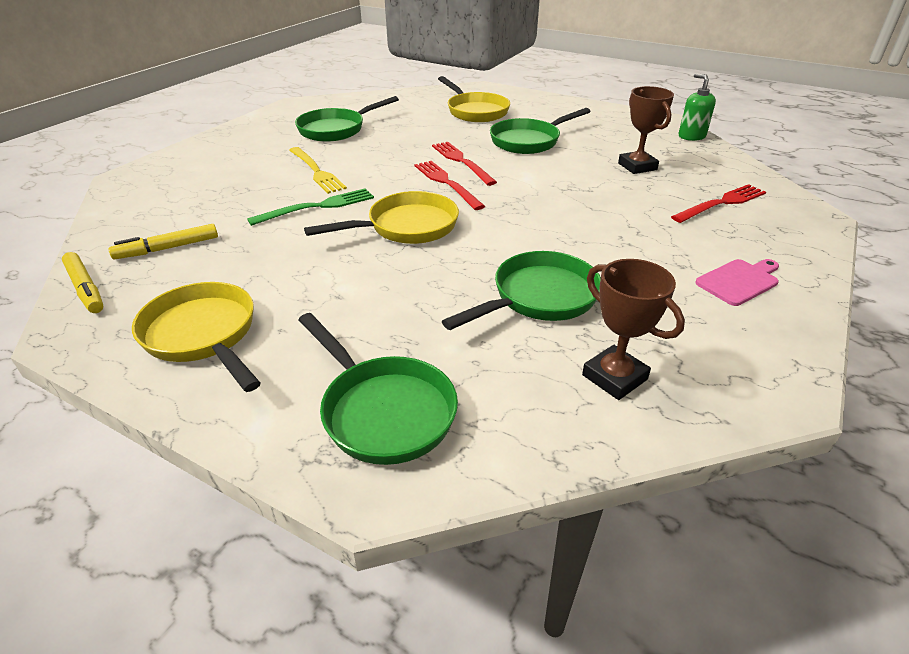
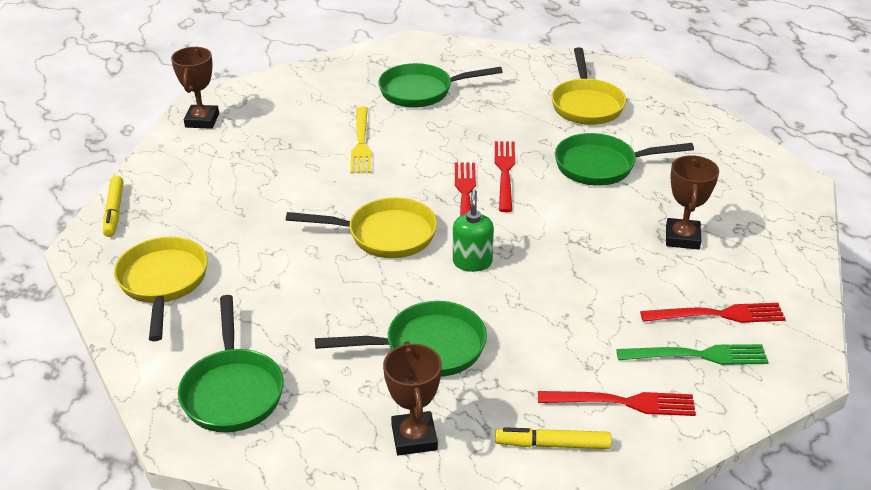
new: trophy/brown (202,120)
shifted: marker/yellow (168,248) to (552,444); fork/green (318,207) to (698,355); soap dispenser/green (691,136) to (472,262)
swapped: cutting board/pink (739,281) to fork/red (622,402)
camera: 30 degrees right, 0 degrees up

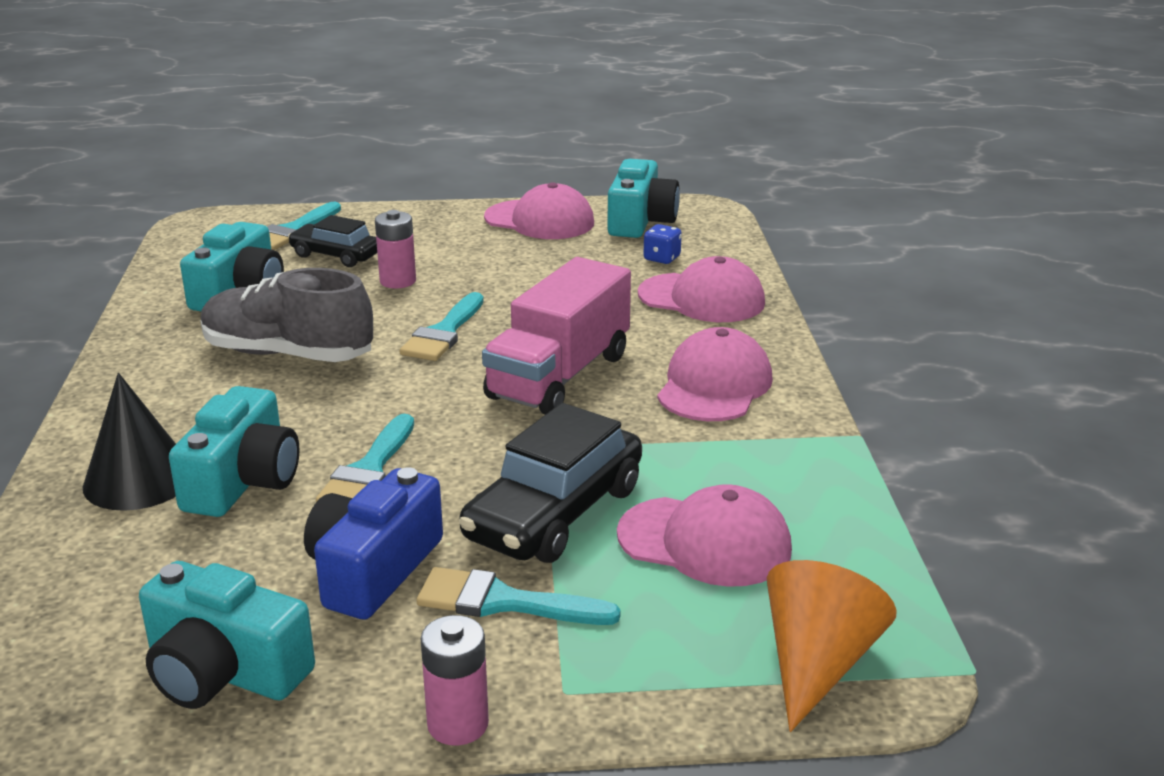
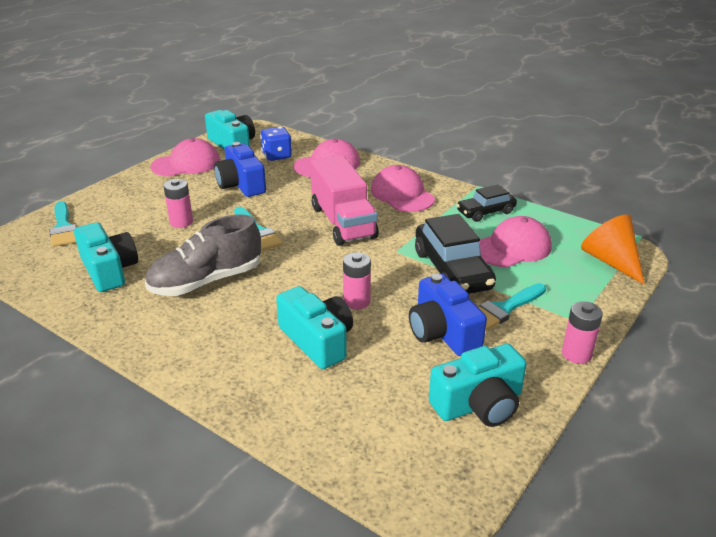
gone: cone/black (139,479)
new: camera/blue (241,184)
shifted: car/black (336,255) to (485,212)
swapped: brush/turquoise (368,470) to battery/pink (356,301)
scaled: dice/blue (662,258) = (277,156) x1.53
camera: 50 degrees left, 5 degrees up

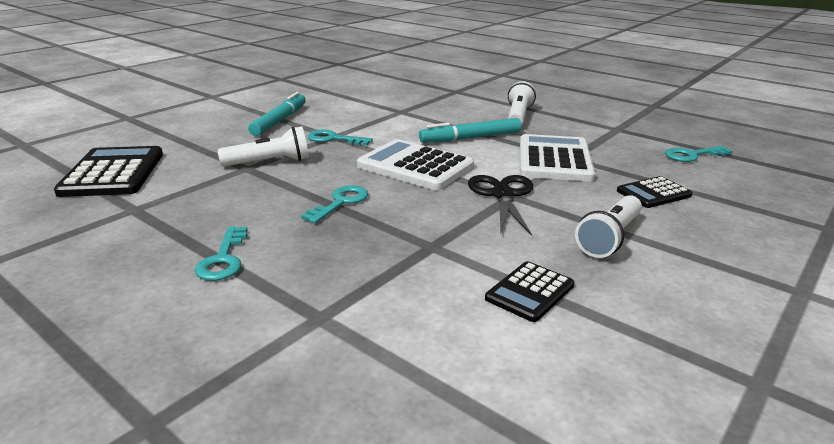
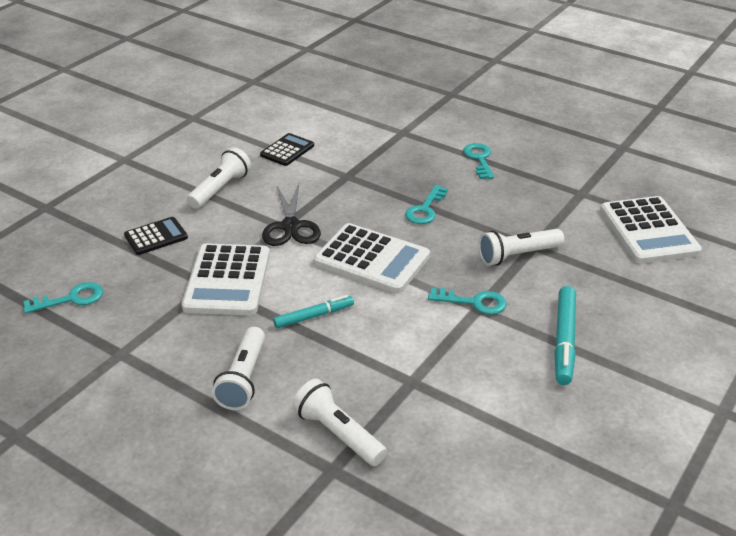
new: flashlight/white (338,434)
repainted: calculator/black (113,173) to calculator/white (648,231)
scaled: marker/turquoise (471,138) = (314,316) x0.65
camera: 175 degrees right, 10 degrees up

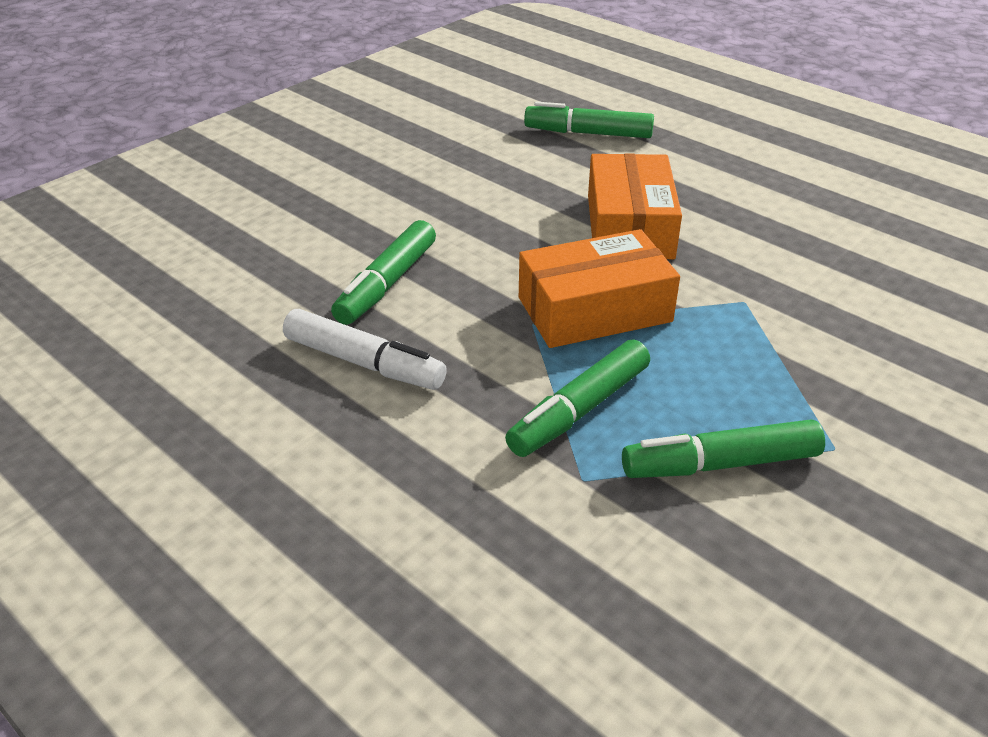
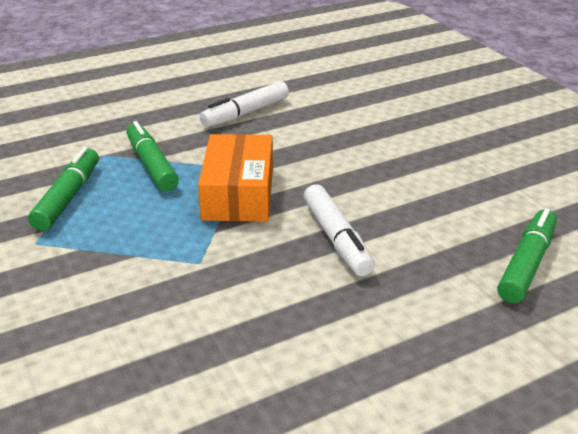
gone: marker/green (387,284)
swapped: box/orange (629,226) to marker/white (336,238)
camera: 110 degrees right, 5 degrees down

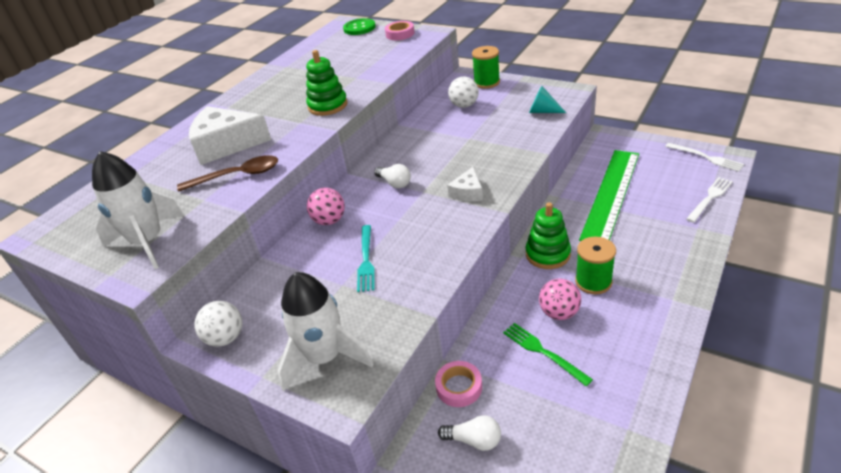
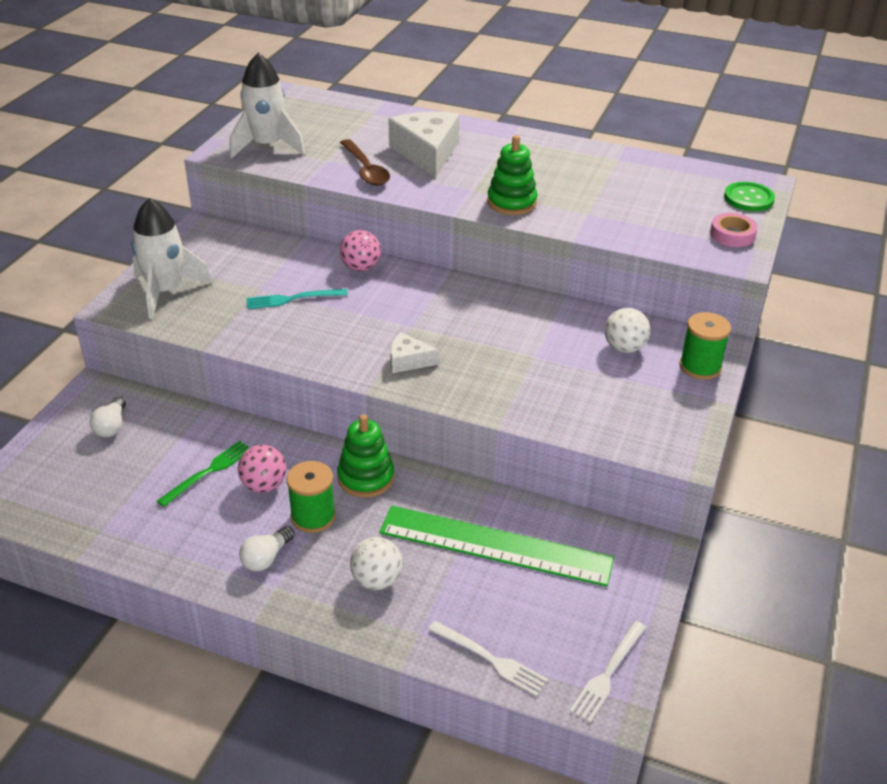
gone: tape/pink (459,387); cone/turquoise (542,111)
shifted: ball/white (225,338) to (377,580); light bulb/white (394,183) to (266,558)
camera: 75 degrees right, 0 degrees up

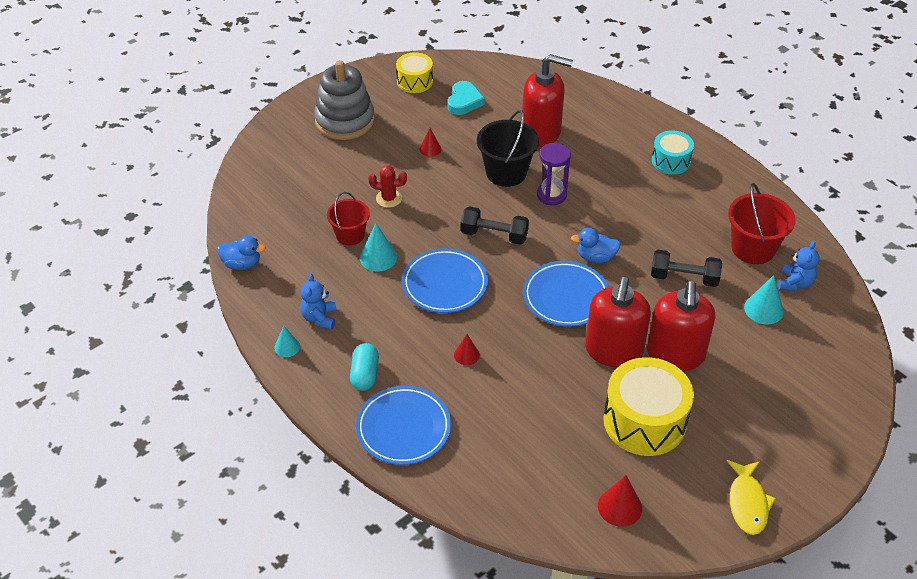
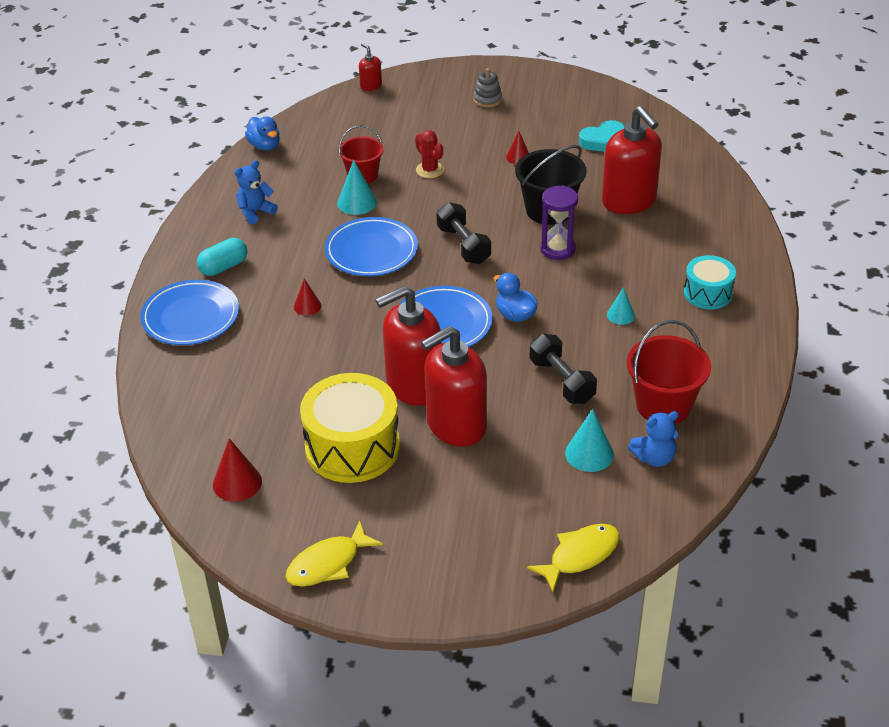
gone: drum/yellow (415,81)
new: soap dispenser/red (371,86); fish/yellow (580,556)
shifted: cone/turquoise (287,347) to (620,315)
scaled: stacking toy/grey (345,121) = (487,99) x0.45
camera: 50 degrees right, 5 degrees down

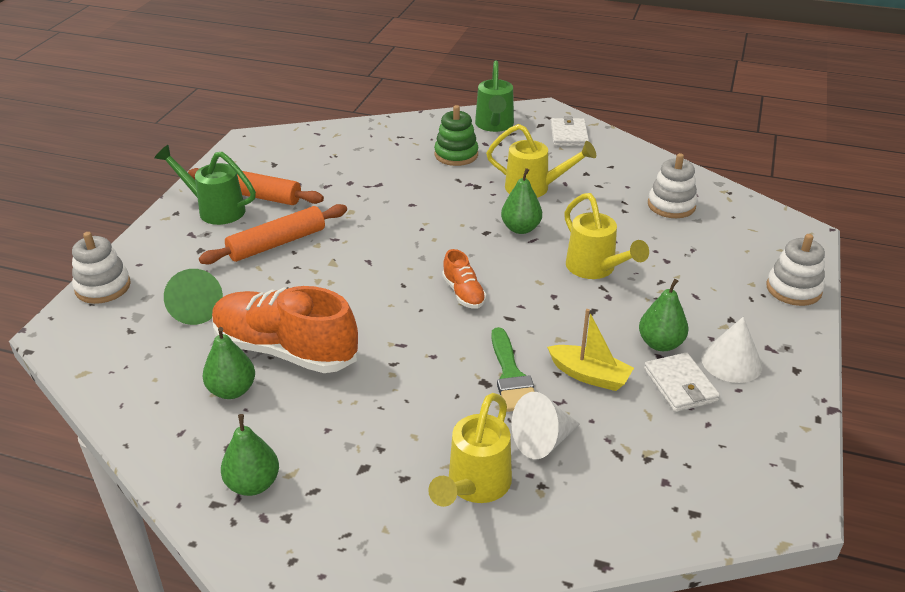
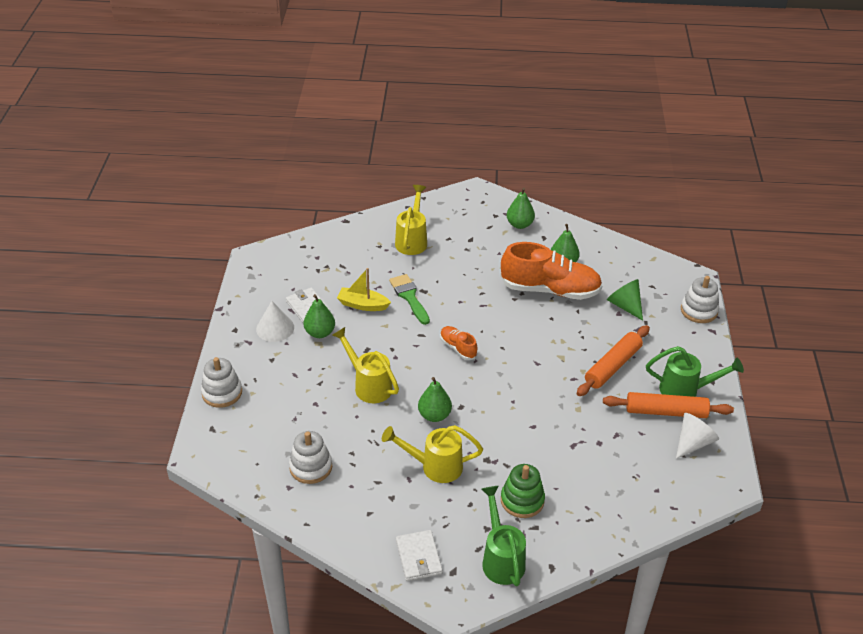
shifted: cone/white (543,440) to (693,443)
camera: 165 degrees right, 5 degrees up

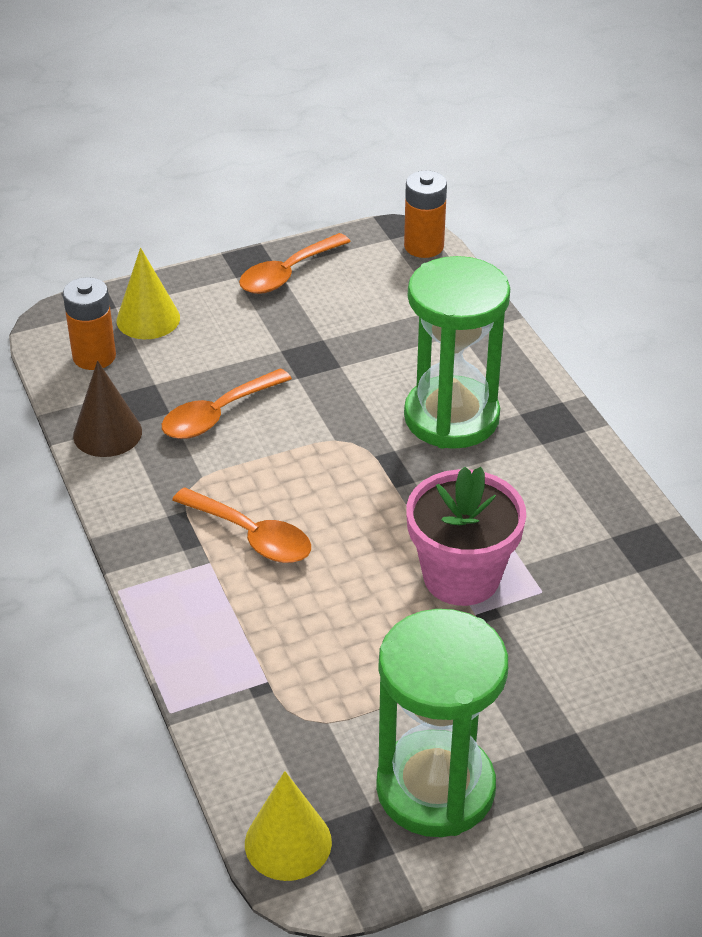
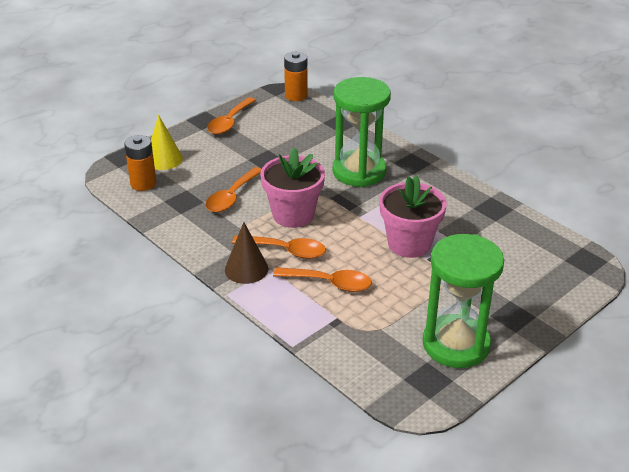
gone: cone/yellow (288,842)
new: flower pot/pink (293,215); spoon/orange (329,283)
shifted: cone/brown (107,433) to (246,269)
camera: 20 degrees left, 5 degrees down

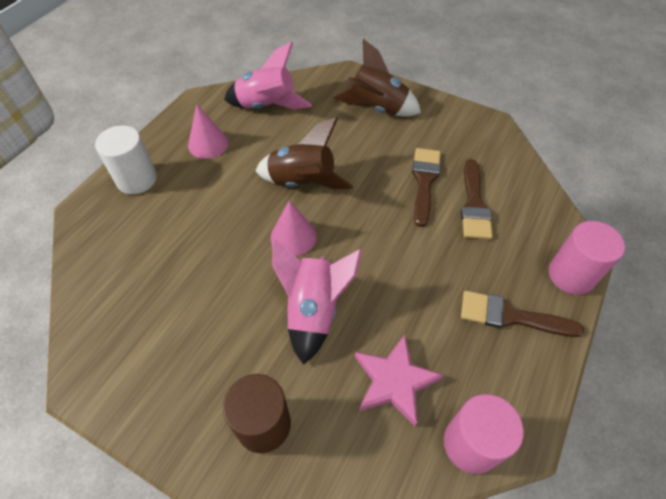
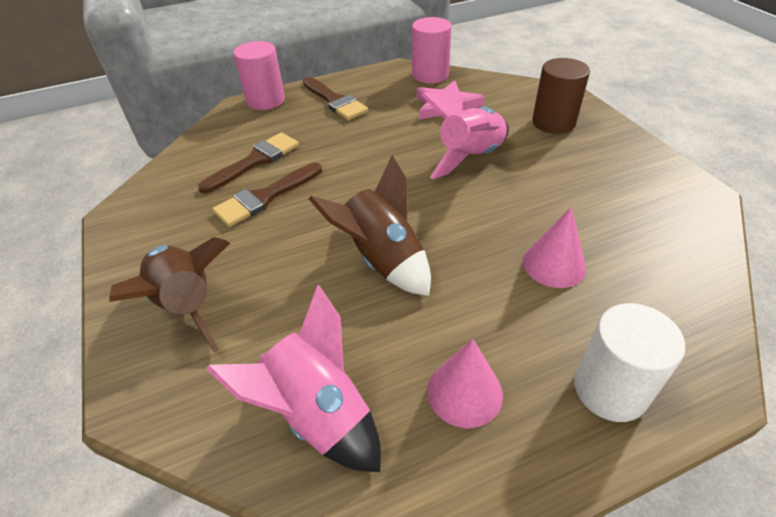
shifted: cone/pink (293,236) to (554,264)
camera: 140 degrees left, 10 degrees down

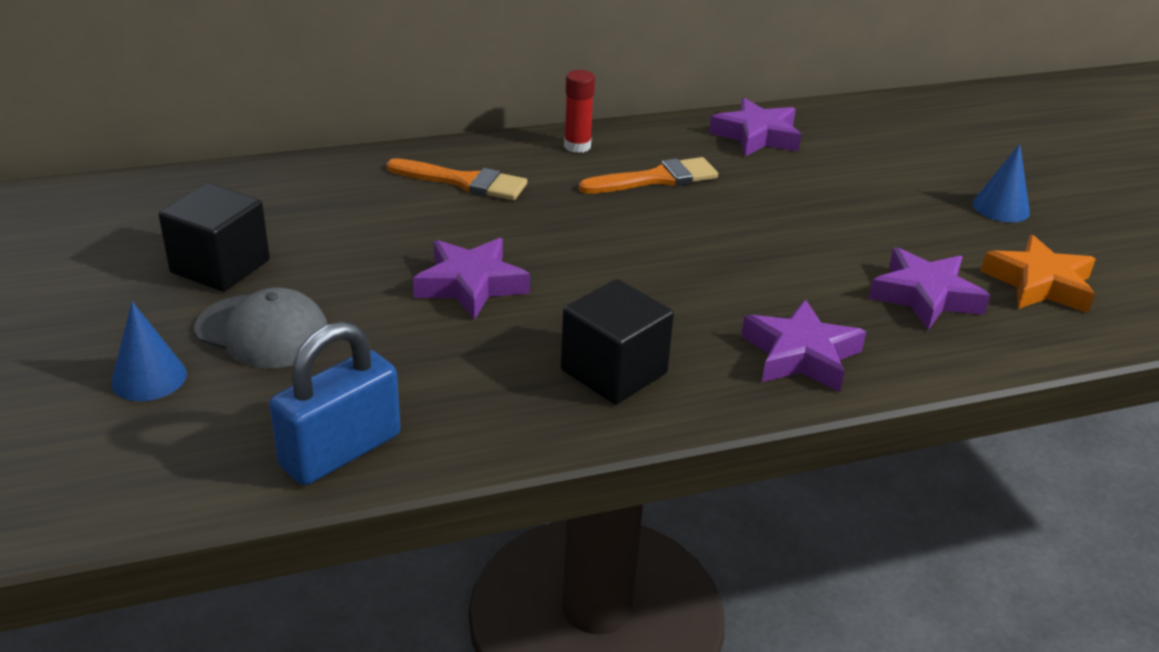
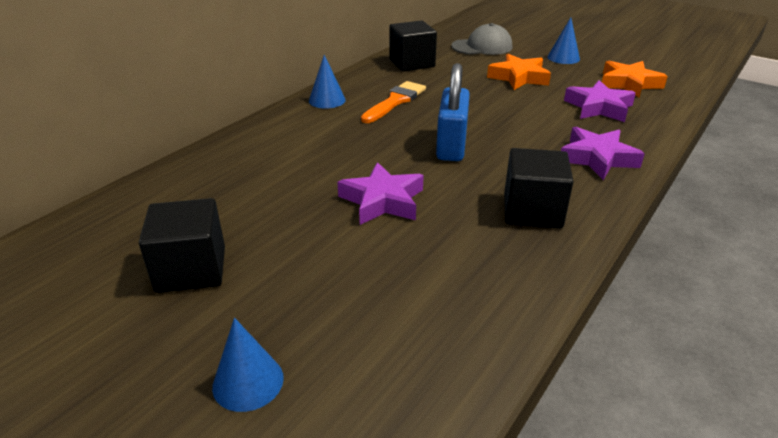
gone: brush/orange (464,182)
new: star/orange (518,77)
shifted: cap/grey (263,332) to (482,47); padlock/blue (340,451) to (451,146)
swapped: glue stick/red (577,146) to cone/blue (327,100); star/purple (756,136) to cube/black (412,63)
camera: 35 degrees left, 0 degrees up

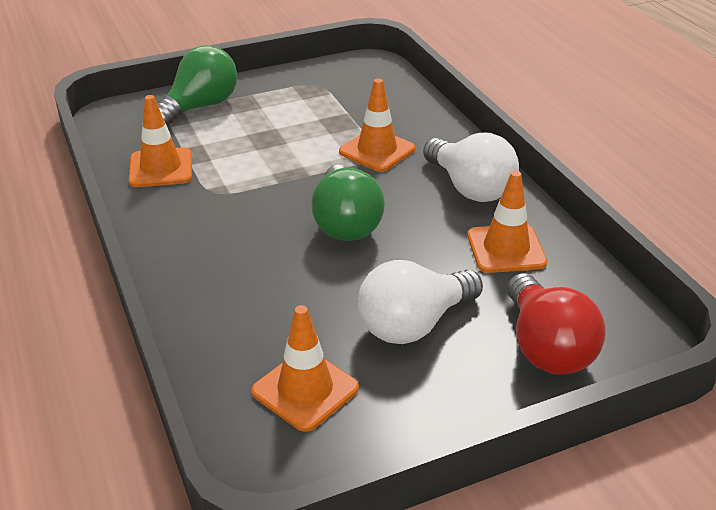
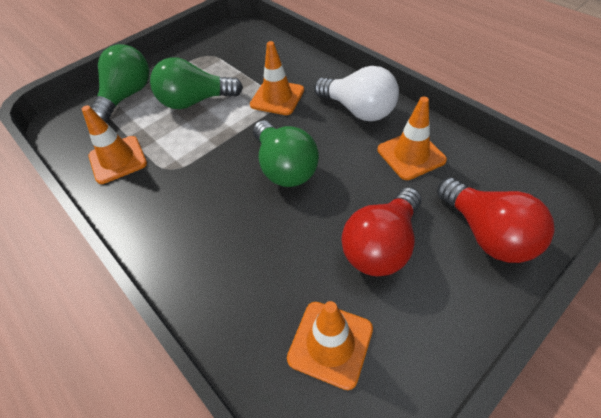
new: light bulb/green (195,101)
repainted: light bulb/white (414,324) to light bulb/red (382,245)
camera: 15 degrees left, 15 degrees up

